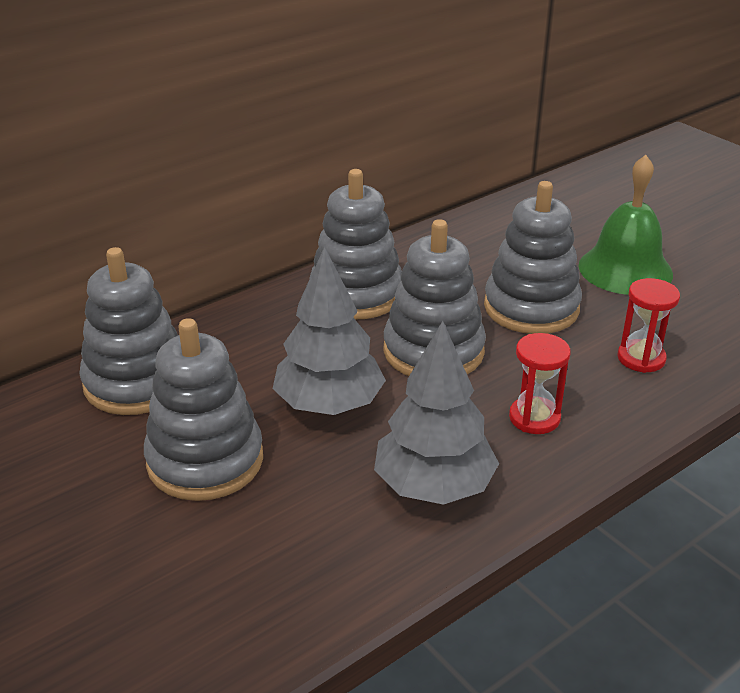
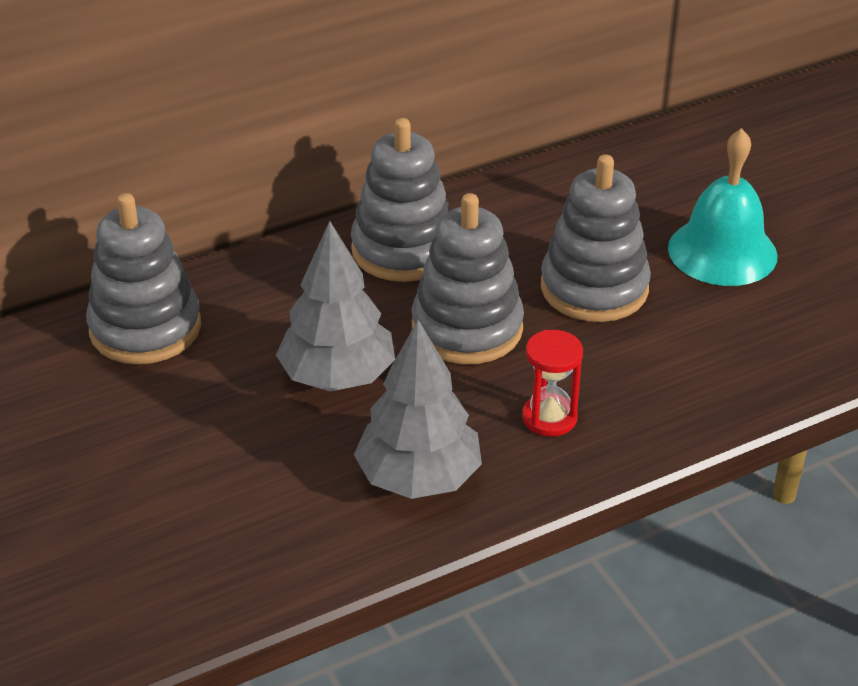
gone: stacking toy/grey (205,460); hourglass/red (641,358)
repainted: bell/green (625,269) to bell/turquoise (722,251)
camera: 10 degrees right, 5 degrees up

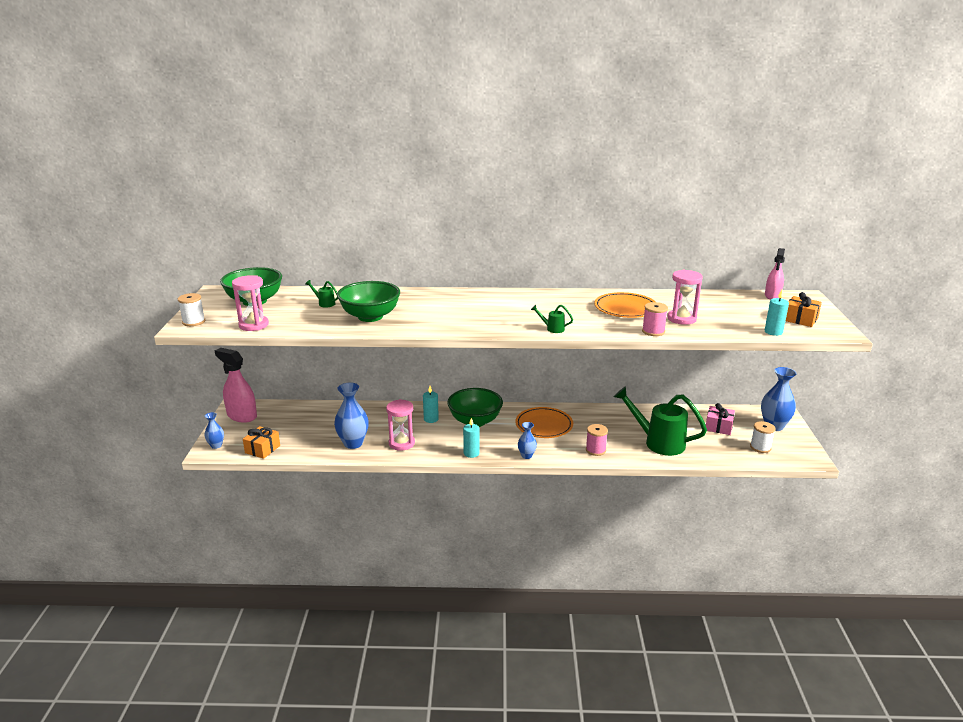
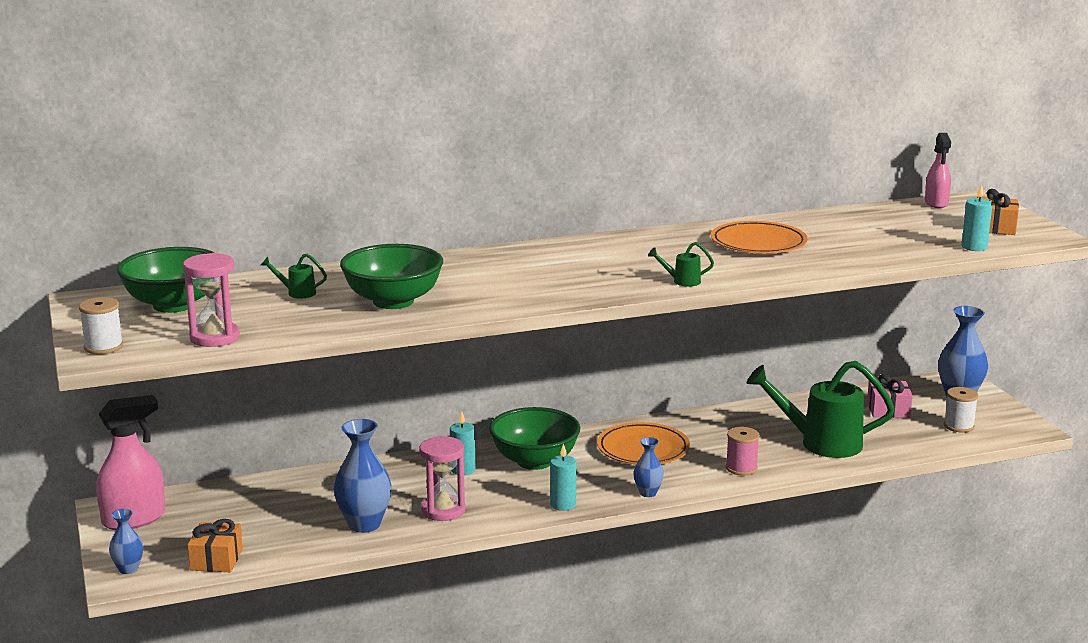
gone: spool/pink (653,331); hourglass/pink (681,319)
rotated: spray bottle/pink (241,416) = (134,519) 135 degrees clockwise
camera: 20 degrees left, 5 degrees down

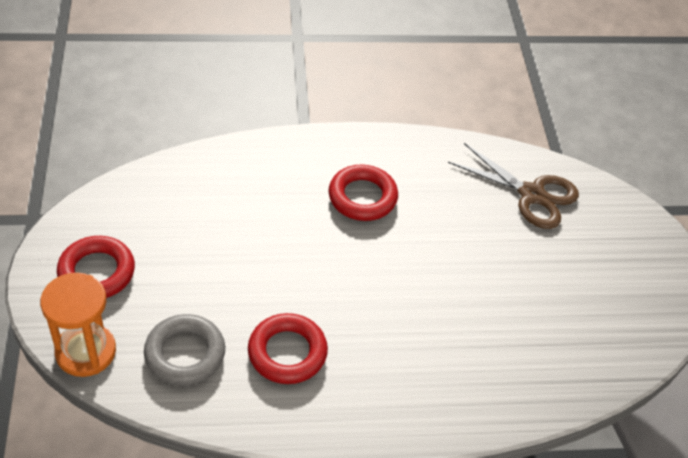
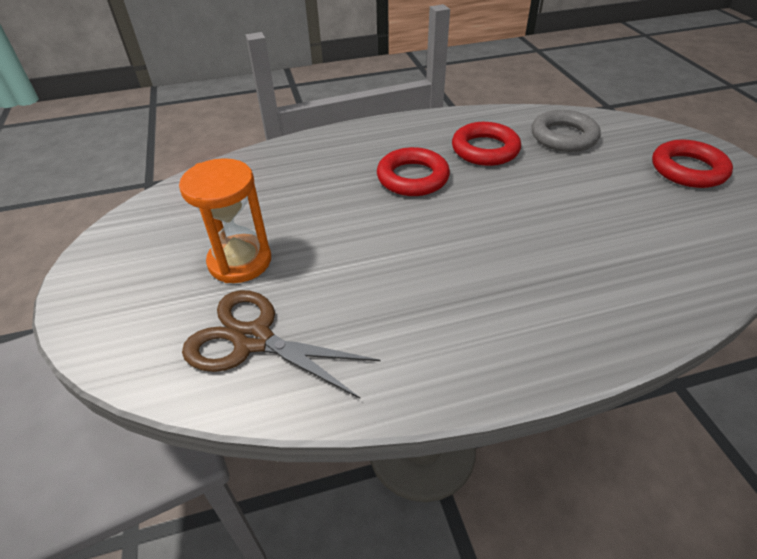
shifted: hourglass/orange (86,351) to (240,261); ring/red (362,197) to (412,178)
camera: 175 degrees right, 5 degrees down

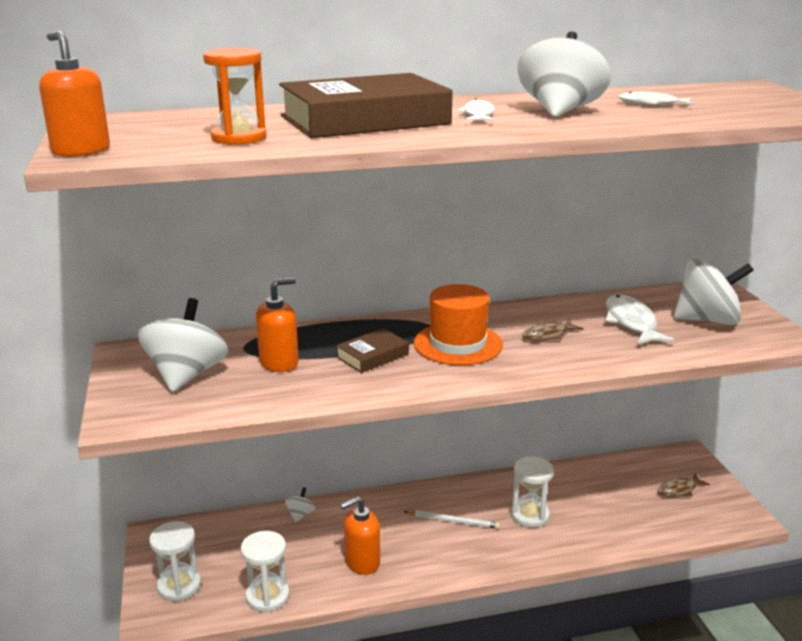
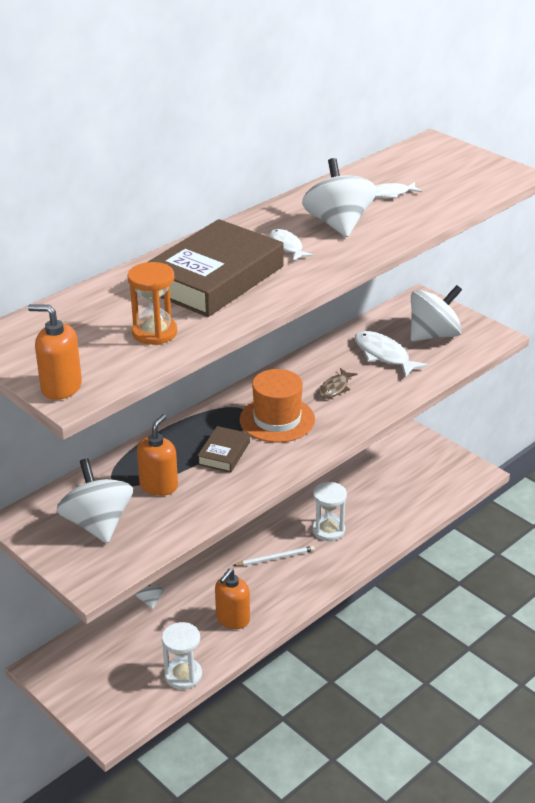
gone: hourglass/white (179,586); fish/brown (679,490)
camera: 30 degrees left, 10 degrees up

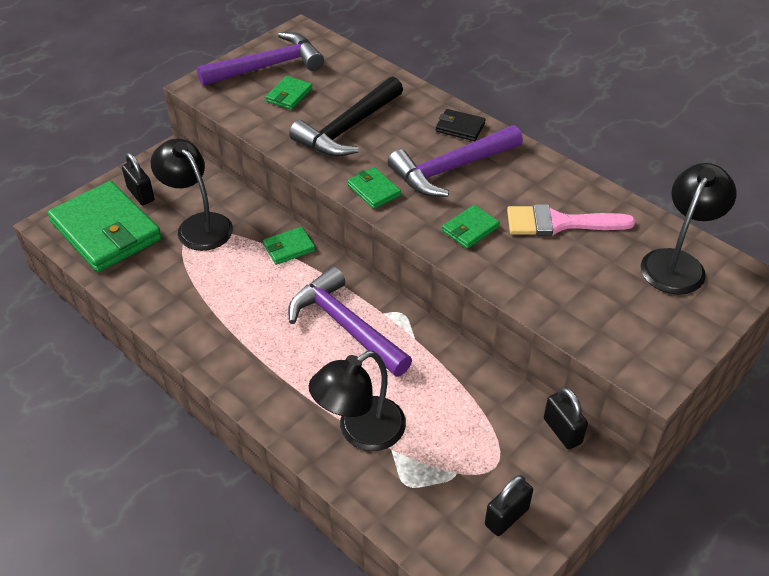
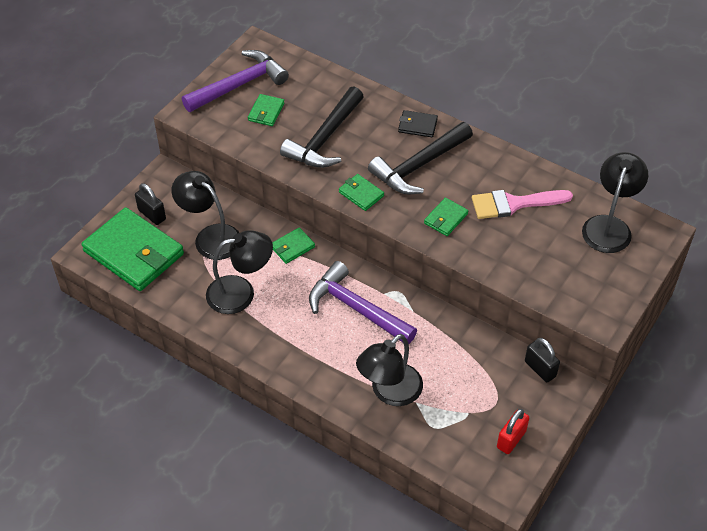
new: lamp/black (241,293)
repainted: hammer/purple (451,169) to hammer/black (419,166); padlock/black (506,517) to padlock/red (511,439)
camera: 10 degrees left, 5 degrees up

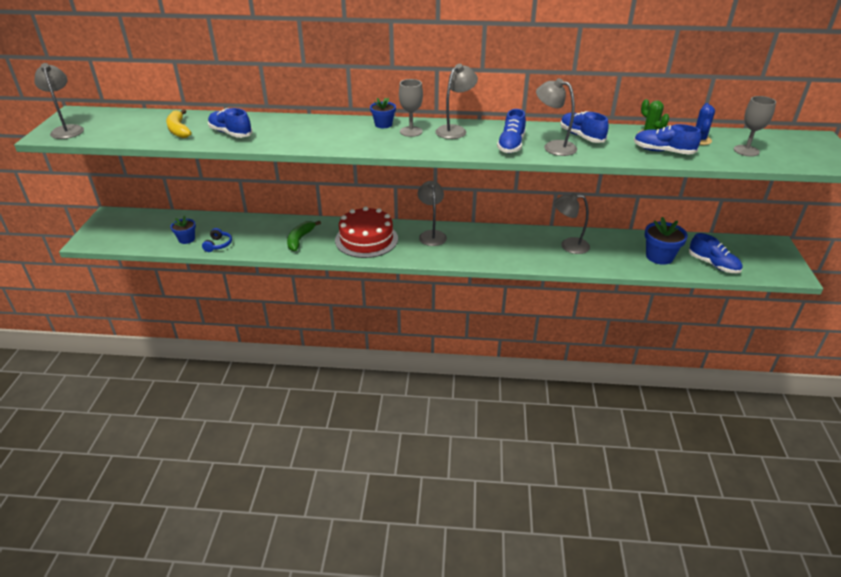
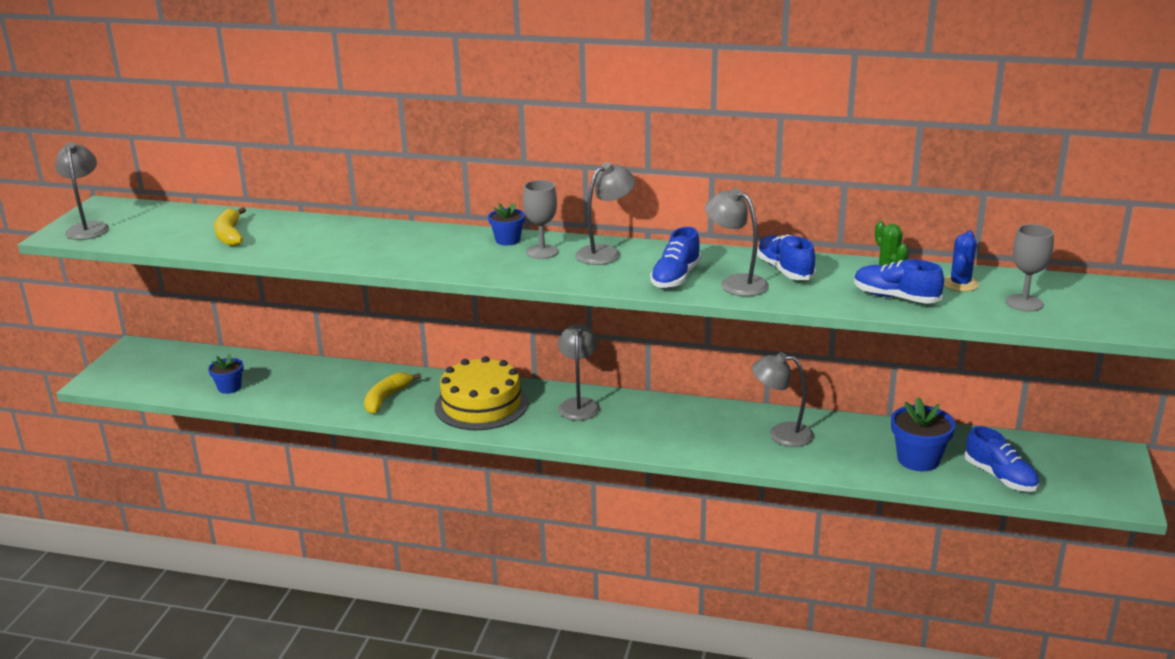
gone: headphones/blue (218,245); shoe/blue (231,133)
repainted: banana/green (300,239) to banana/yellow (386,398); cake/red (366,239) to cake/yellow (481,404)
camera: 10 degrees right, 10 degrees down

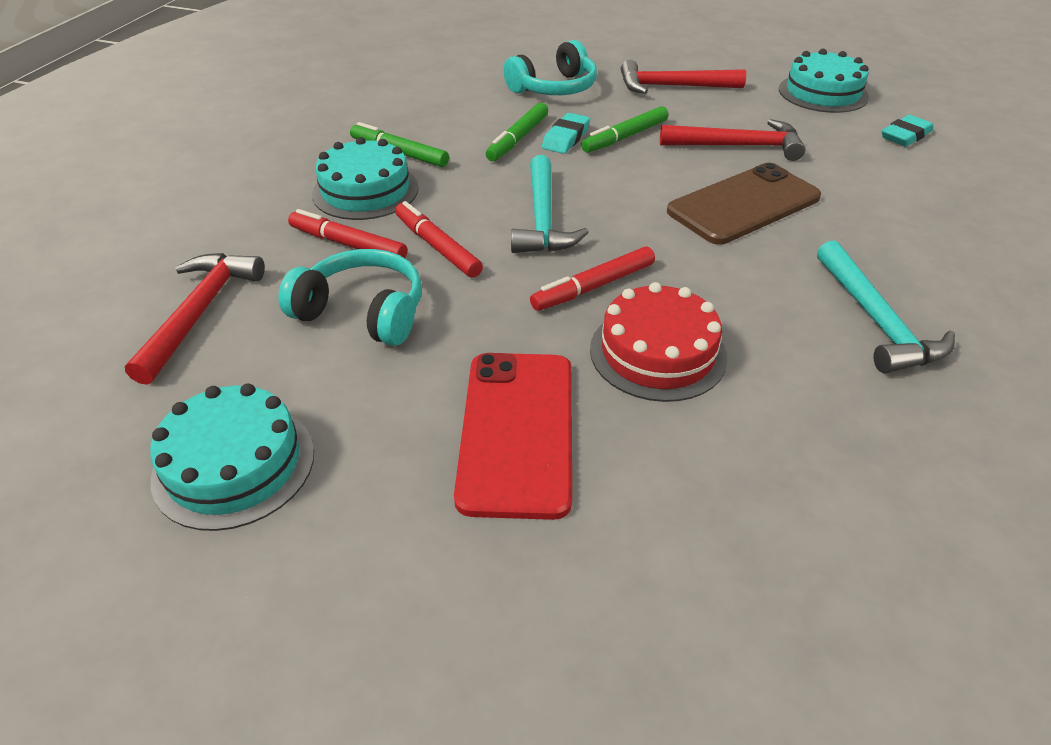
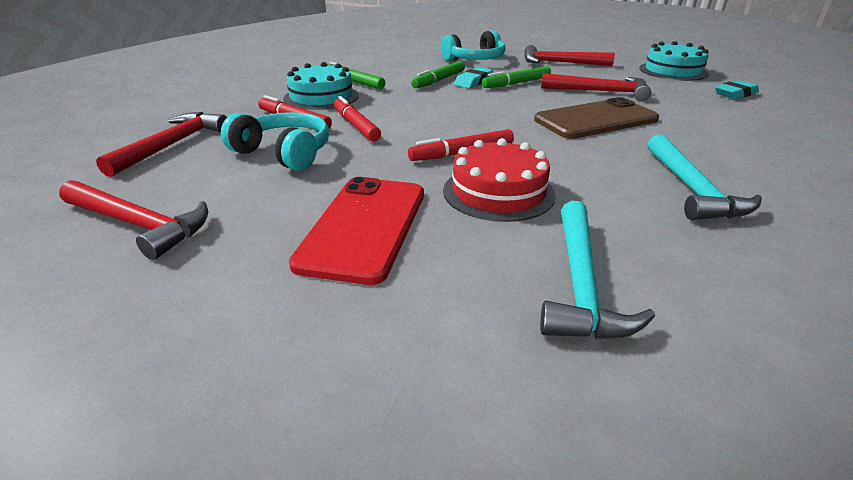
shifted: hammer/turquoise (542,219) to (580,284)
swapped: cake/turquoise (234,465) to hammer/red (138,225)
camera: 10 degrees right, 10 degrees down

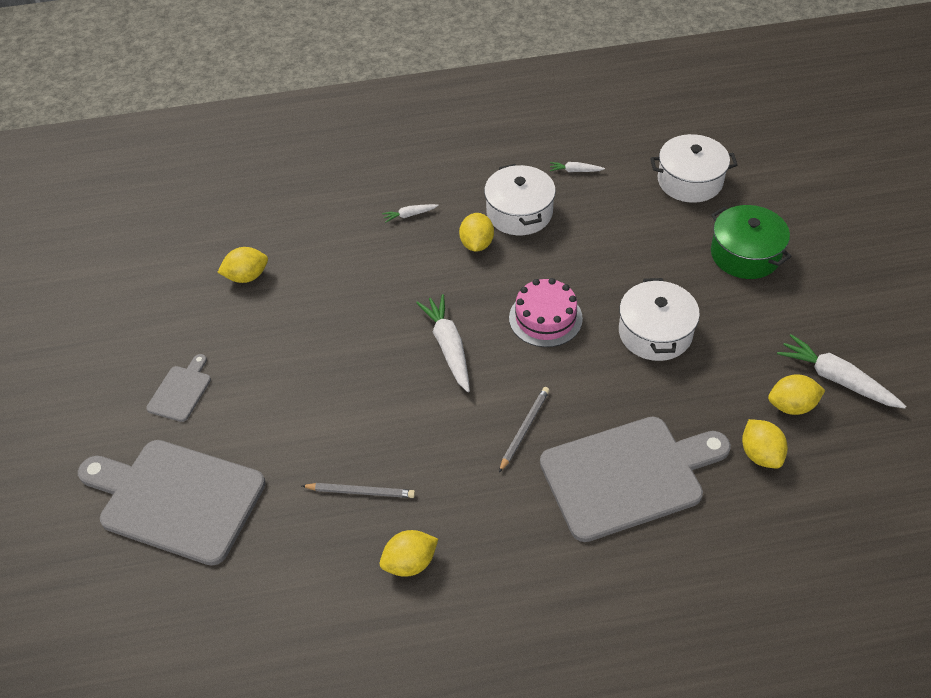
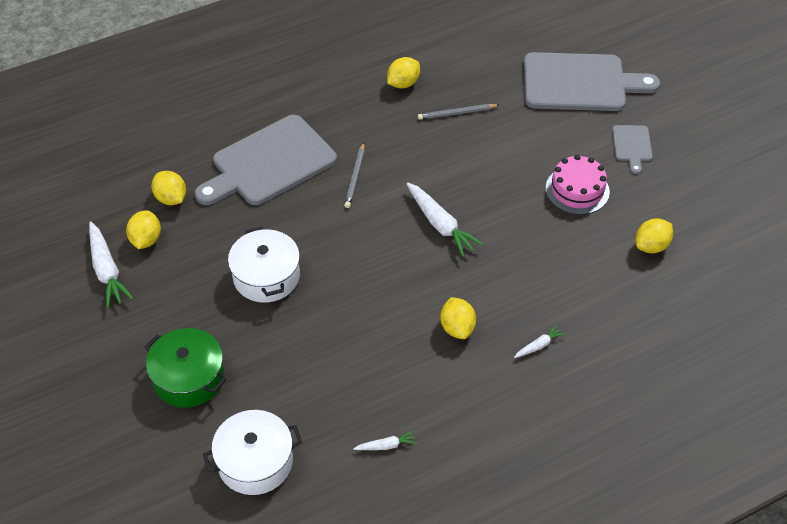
gone: pot/white (519,213)
shifted: cake/pink (545,318) to (577,190)
rotated: lemon/yellow (791,406) = (146,240) 60 degrees counterclockwise; carrot/white (836,379) = (107,270) 45 degrees clockwise
camera: 160 degrees right, 0 degrees up

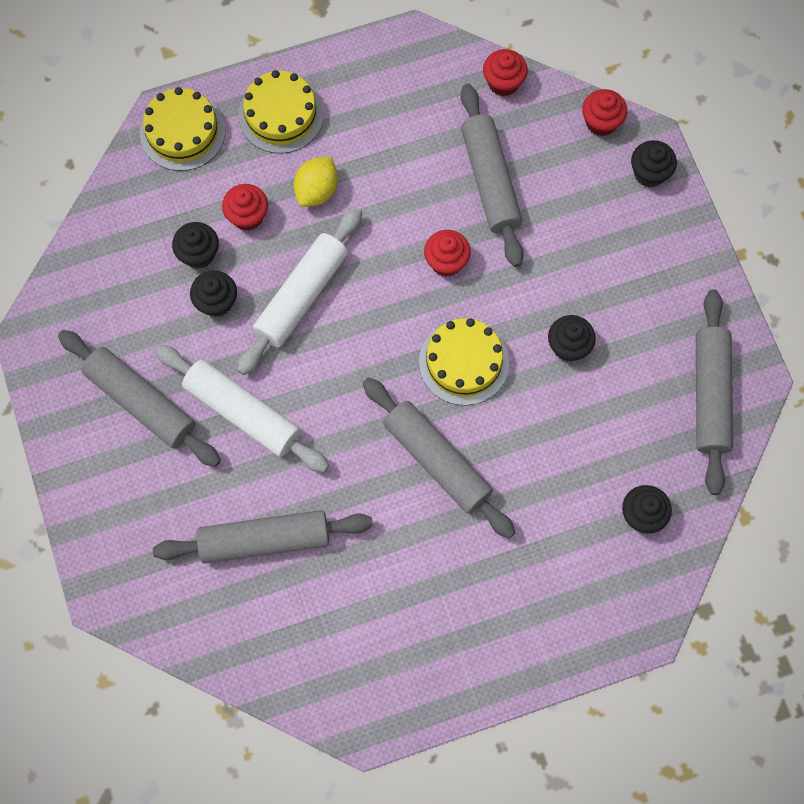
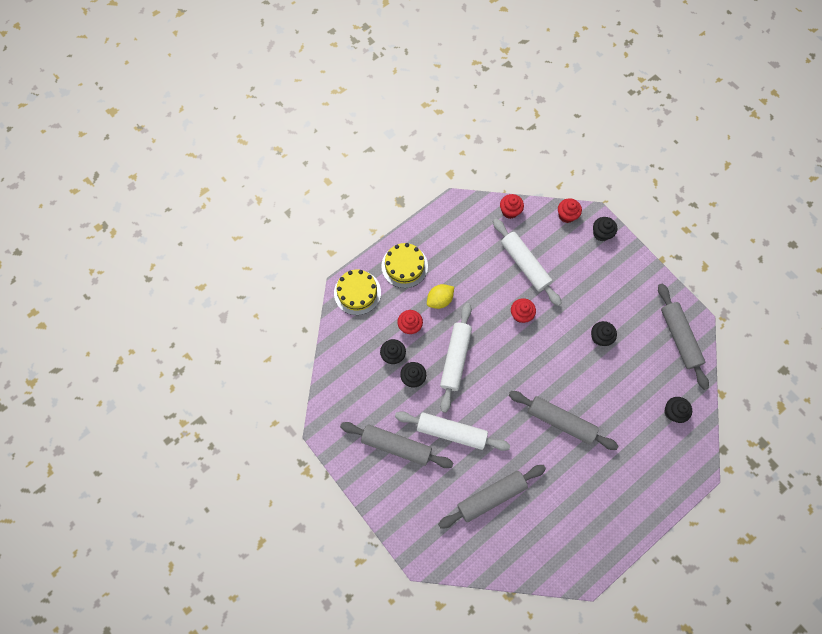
gone: cake/yellow (463,362)
repainted: rolling pin/grey (490,181) to rolling pin/white (525,264)
rotated: lemon/yellow (317,191) = (440,300) 45 degrees clockwise
camera: 20 degrees left, 0 degrees up

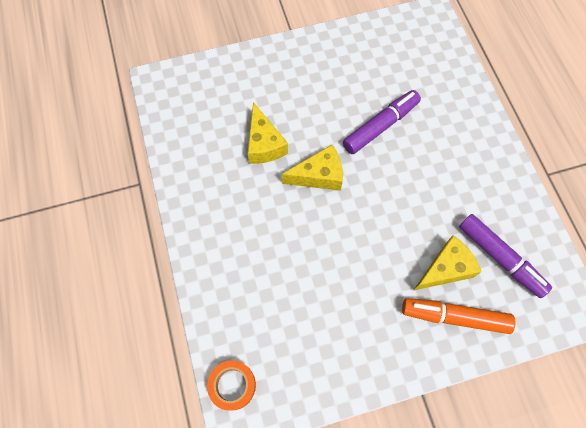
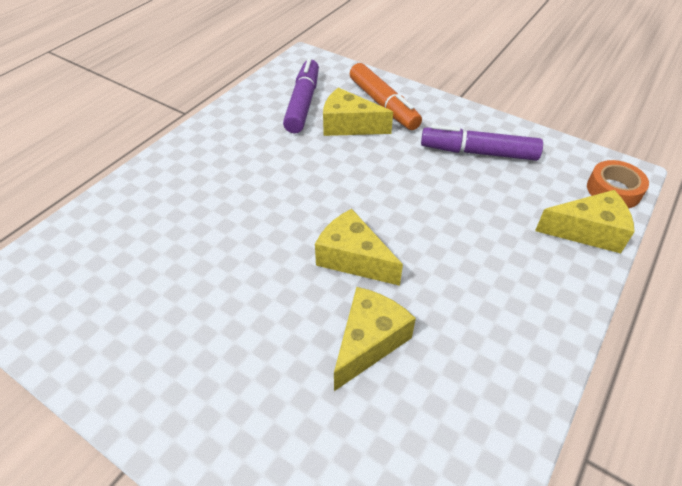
new: cheese/yellow (587,231)
shifted: marker/purple (380,126) to (478,152)
camera: 130 degrees left, 20 degrees down

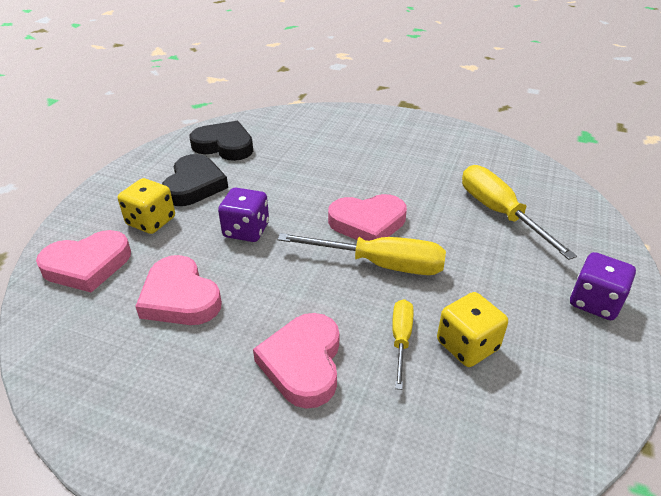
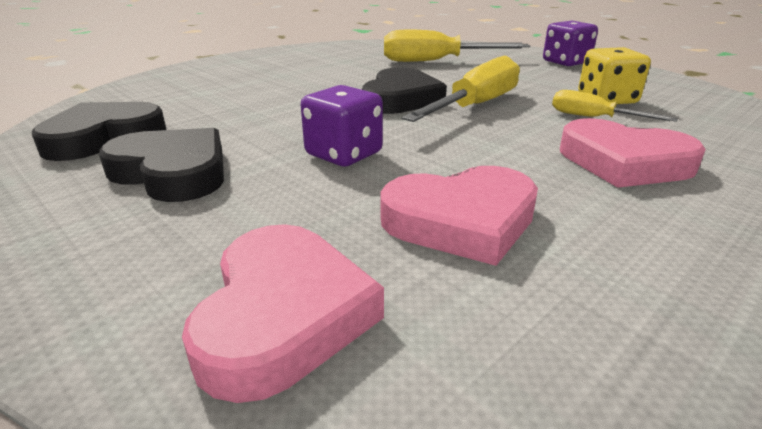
gone: dice/yellow (151,221)
repainted: heart/pink (368,223) to heart/black (400,99)
camera: 65 degrees left, 10 degrees down

